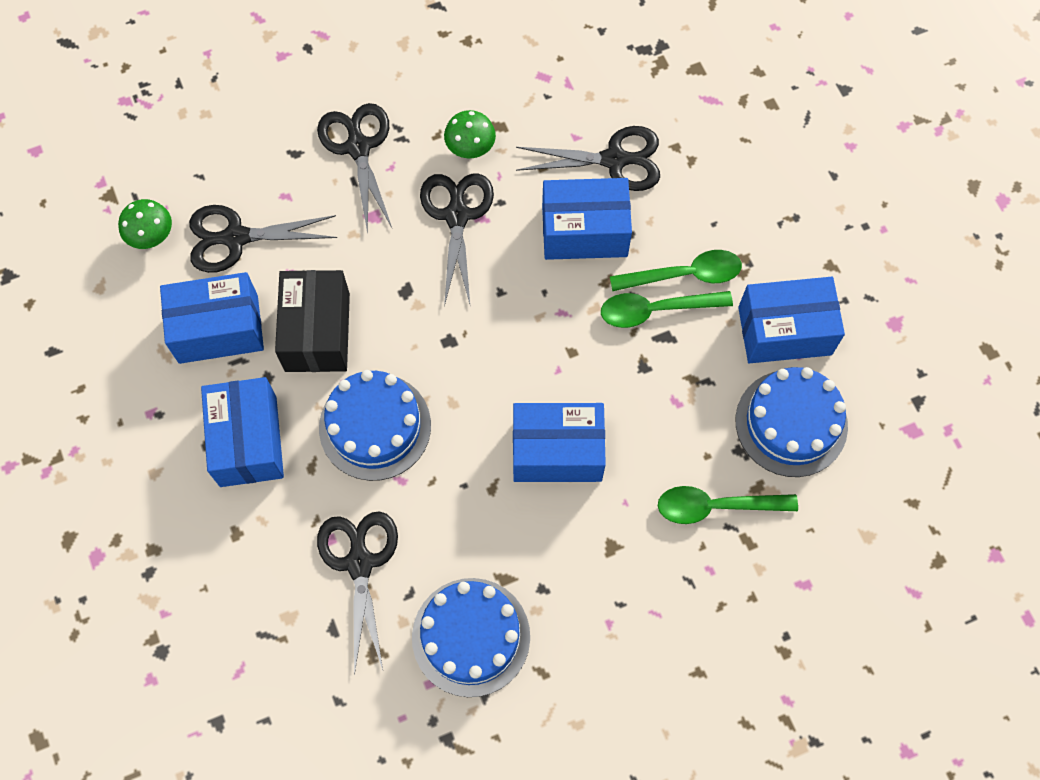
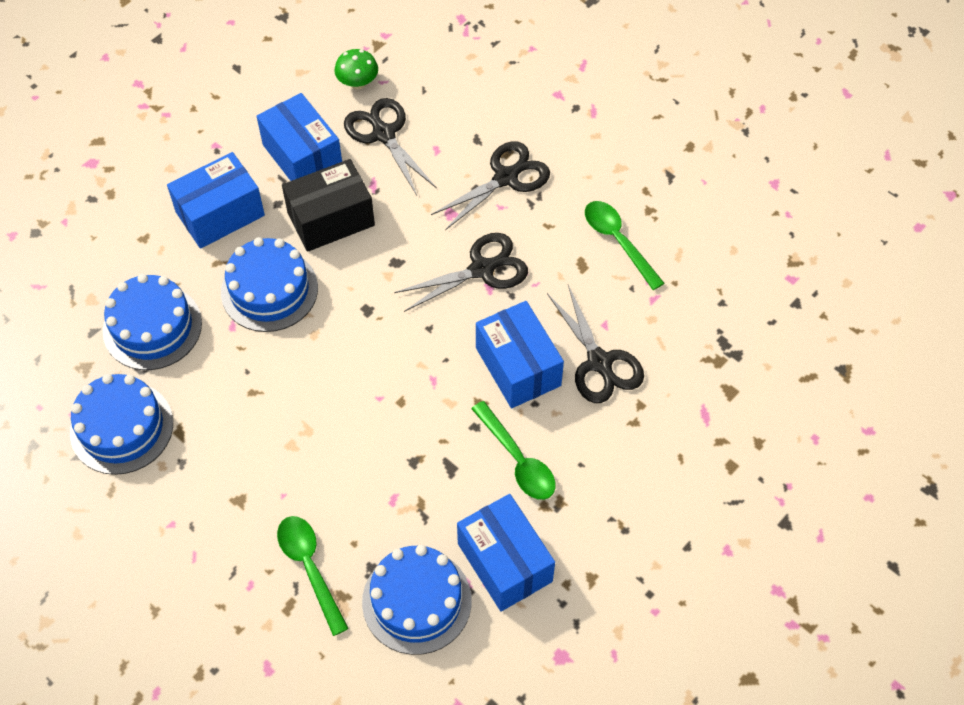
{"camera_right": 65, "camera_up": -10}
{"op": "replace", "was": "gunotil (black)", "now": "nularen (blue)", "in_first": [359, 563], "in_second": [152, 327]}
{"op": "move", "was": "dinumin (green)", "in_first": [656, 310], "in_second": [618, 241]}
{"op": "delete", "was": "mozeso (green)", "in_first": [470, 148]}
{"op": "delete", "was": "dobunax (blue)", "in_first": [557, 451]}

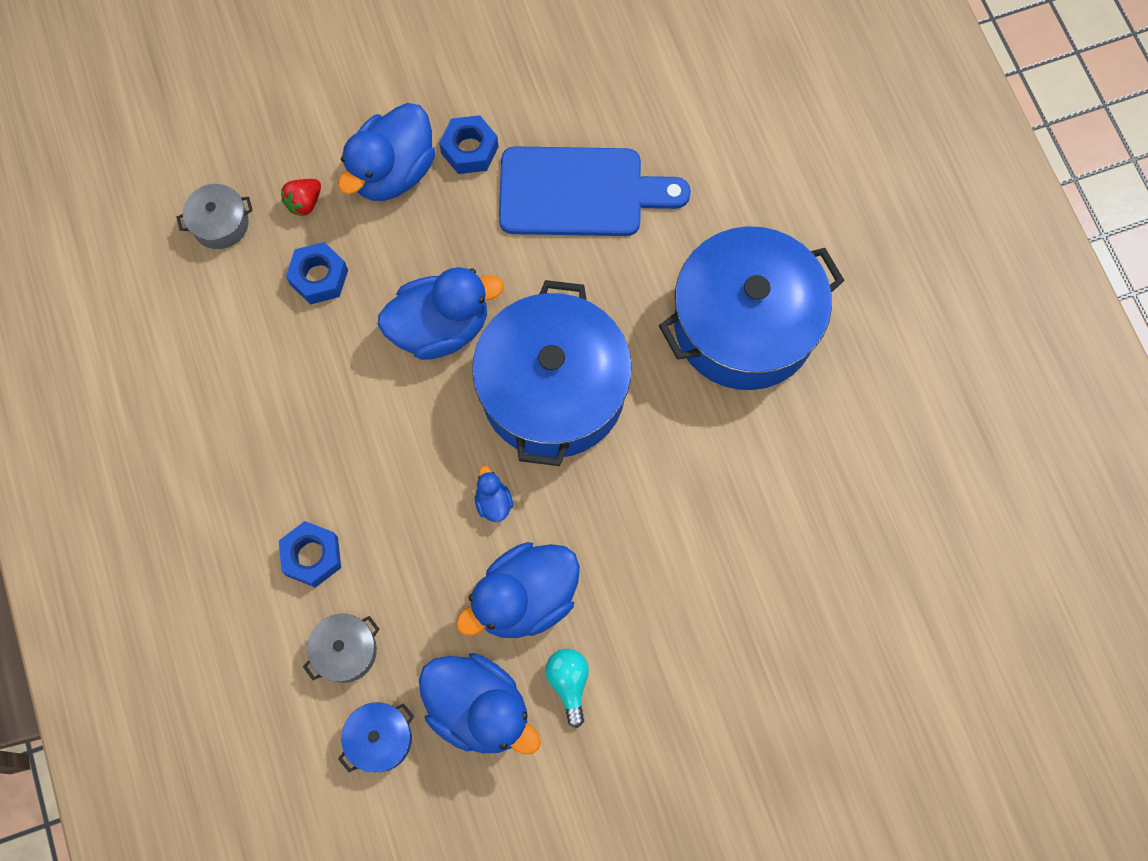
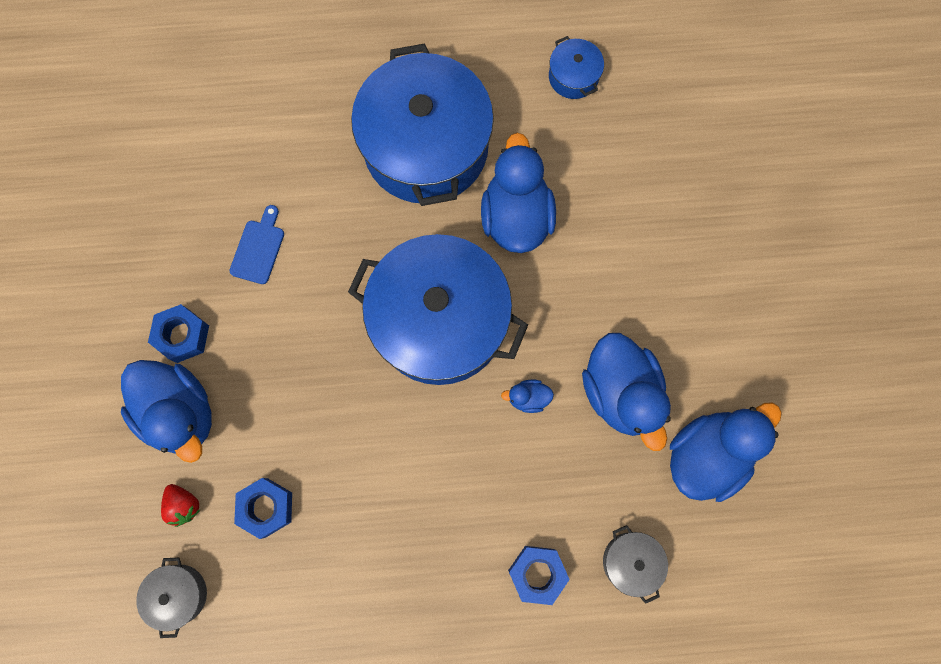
{"camera_right": -75, "camera_up": 5}
{"op": "resize", "was": "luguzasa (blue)", "in_first": [580, 192], "in_second": [258, 248], "ratio": 0.46}
{"op": "move", "was": "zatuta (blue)", "in_first": [440, 327], "in_second": [516, 217]}
{"op": "move", "was": "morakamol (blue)", "in_first": [380, 739], "in_second": [573, 77]}
{"op": "delete", "was": "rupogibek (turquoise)", "in_first": [569, 683]}

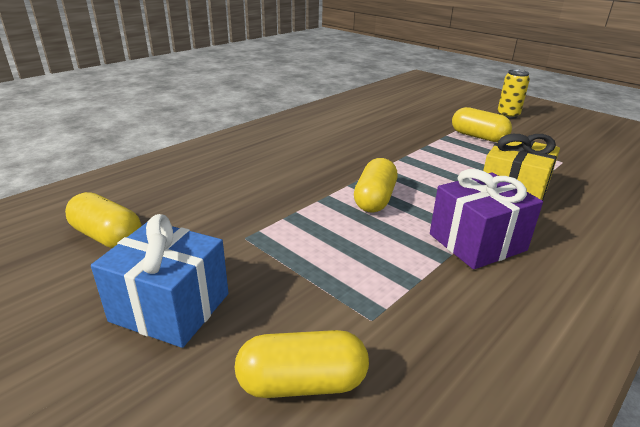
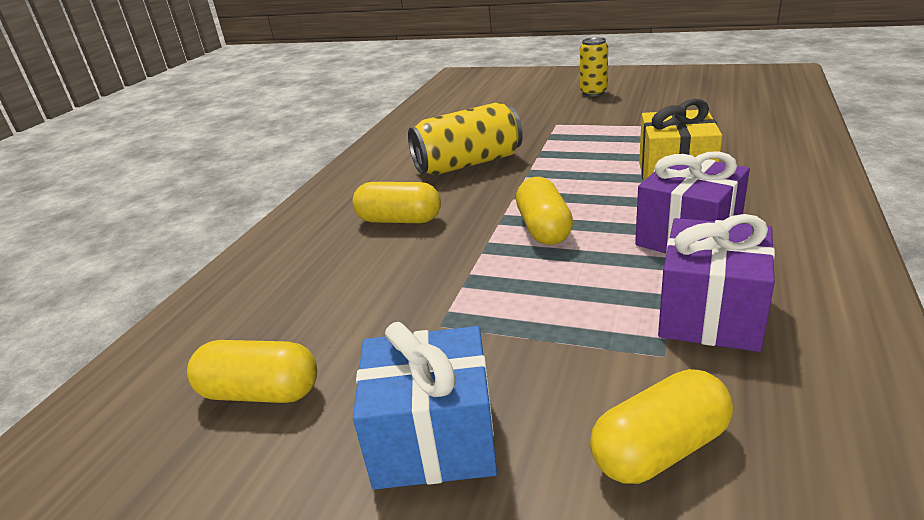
{"camera_right": -20, "camera_up": 0}
{"op": "move", "was": "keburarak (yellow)", "in_first": [478, 137], "in_second": [399, 220]}
{"op": "insert", "now": "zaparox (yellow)", "in_second": [468, 163]}
{"op": "insert", "now": "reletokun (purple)", "in_second": [710, 314]}

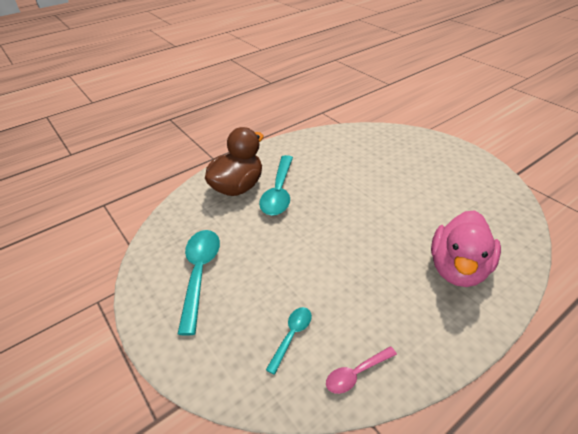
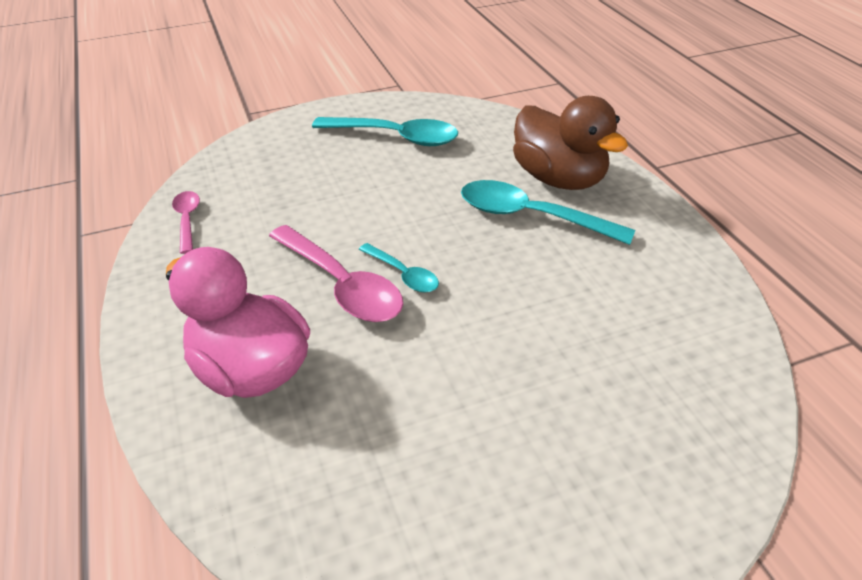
{"camera_right": 105, "camera_up": 0}
{"op": "insert", "now": "dinumin (pink)", "in_second": [341, 285]}
{"op": "move", "was": "dinumin (turquoise)", "in_first": [291, 336], "in_second": [403, 274]}

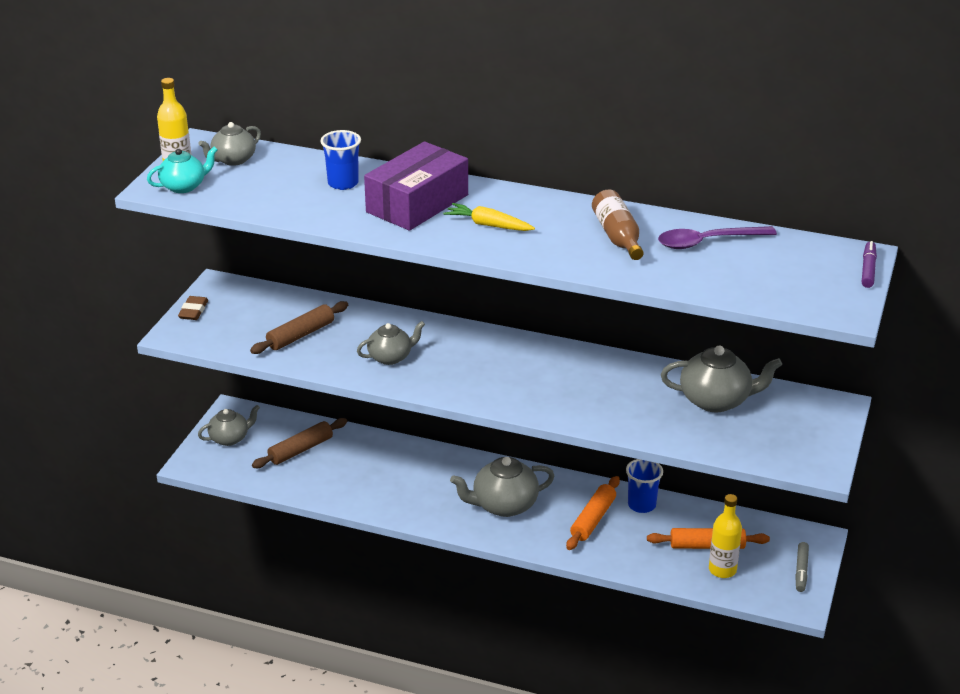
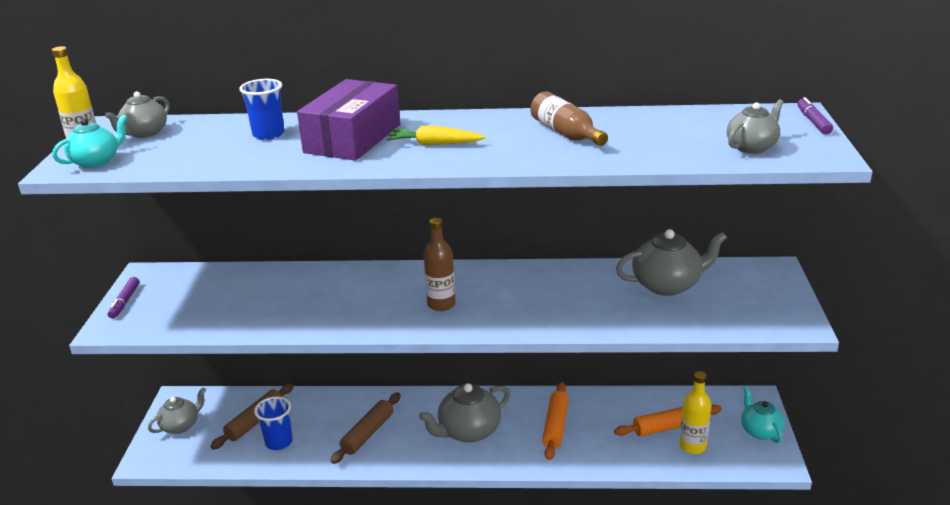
{"camera_right": -15, "camera_up": -5}
{"op": "replace", "was": "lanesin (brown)", "now": "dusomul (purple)", "in_first": [193, 311], "in_second": [125, 302]}
{"op": "move", "was": "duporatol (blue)", "in_first": [641, 505], "in_second": [279, 442]}
{"op": "move", "was": "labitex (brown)", "in_first": [300, 335], "in_second": [368, 433]}
{"op": "insert", "now": "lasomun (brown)", "in_second": [441, 304]}
{"op": "move", "was": "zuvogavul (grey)", "in_first": [390, 357], "in_second": [752, 147]}
{"op": "replace", "was": "dusomul (grey)", "now": "zuvogavul (turquoise)", "in_first": [801, 571], "in_second": [760, 431]}
{"op": "delete", "was": "dinumin (purple)", "in_first": [707, 242]}

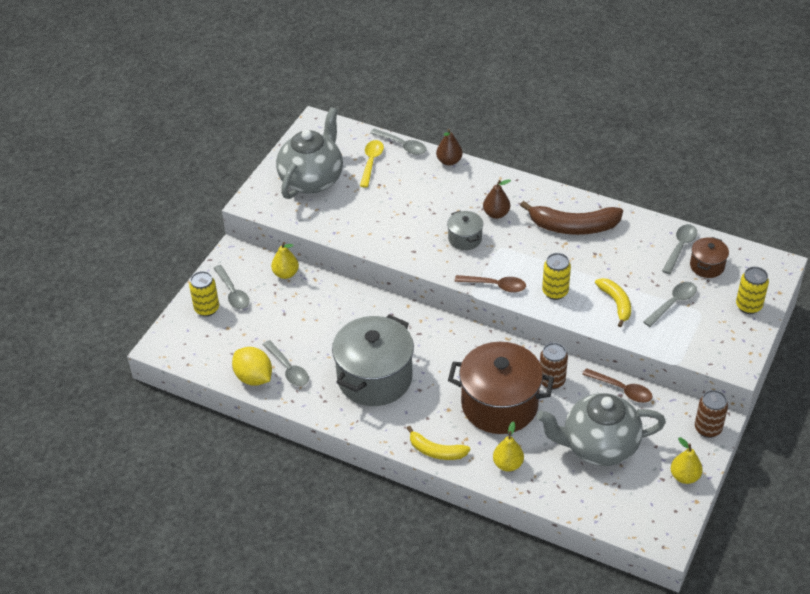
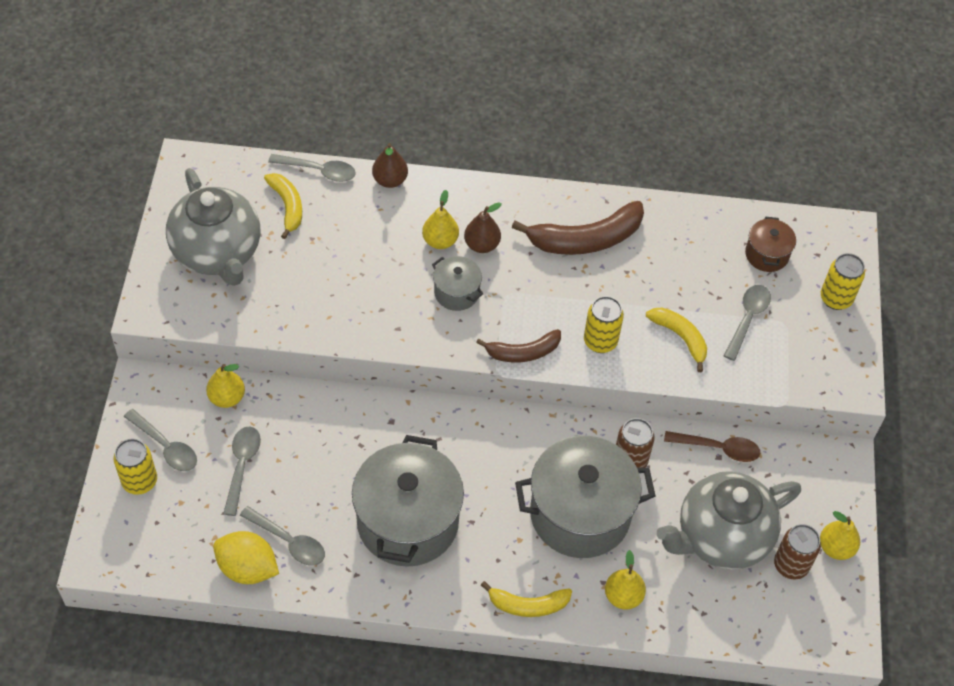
{"camera_right": -25, "camera_up": 10}
{"op": "rotate", "was": "zuvogavul (grey)", "in_first": [312, 180], "in_second": [218, 253], "clockwise": 150}
{"op": "move", "was": "dinumin (grey)", "in_first": [680, 247], "in_second": [242, 466]}
{"op": "replace", "was": "dinumin (yellow)", "now": "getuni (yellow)", "in_first": [371, 162], "in_second": [287, 206]}
{"op": "insert", "now": "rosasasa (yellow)", "in_second": [440, 241]}
{"op": "replace", "was": "dinumin (brown)", "now": "getuni (brown)", "in_first": [495, 285], "in_second": [523, 352]}
{"op": "recolor", "was": "morakamol (brown)", "now": "morakamol (grey)", "in_first": [499, 405], "in_second": [580, 514]}
{"op": "move", "was": "zaparox (brown)", "in_first": [708, 429], "in_second": [790, 565]}

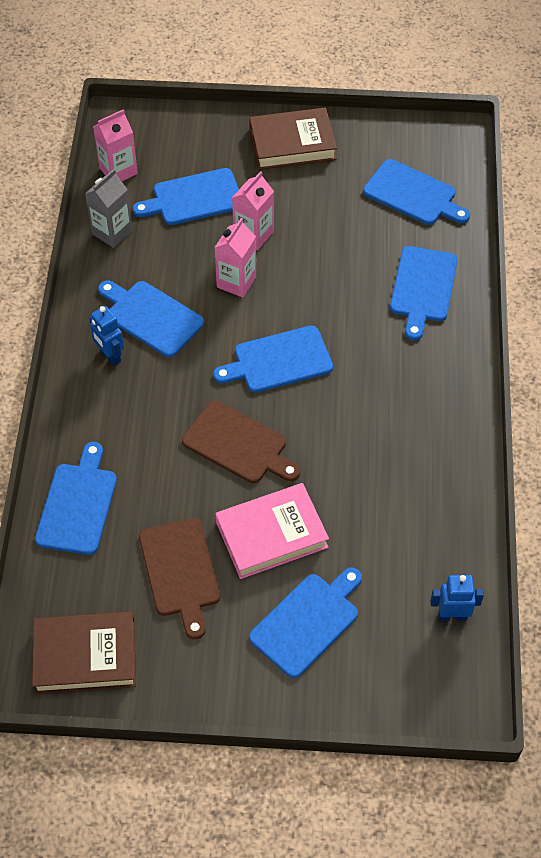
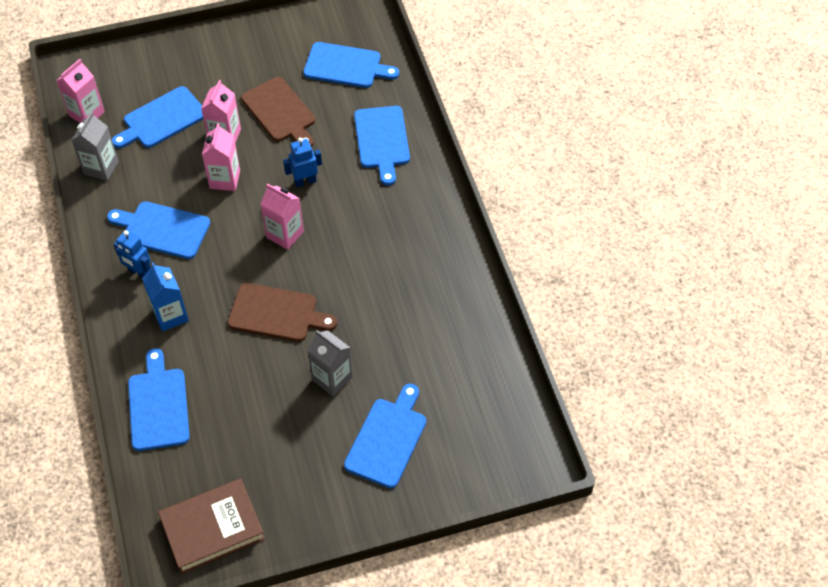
{"camera_right": -20, "camera_up": 0}
{"op": "insert", "now": "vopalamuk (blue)", "in_second": [170, 315]}
{"op": "move", "was": "luguzasa (brown)", "in_first": [180, 572], "in_second": [280, 112]}
{"op": "replace", "was": "luguzasa (blue)", "now": "vopalamuk (pink)", "in_first": [278, 361], "in_second": [285, 234]}
{"op": "move", "was": "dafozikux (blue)", "in_first": [452, 616], "in_second": [305, 181]}
{"op": "replace", "was": "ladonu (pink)", "now": "vopalamuk (grey)", "in_first": [271, 535], "in_second": [332, 378]}
{"op": "delete", "was": "ladonu (brown)", "in_first": [292, 144]}

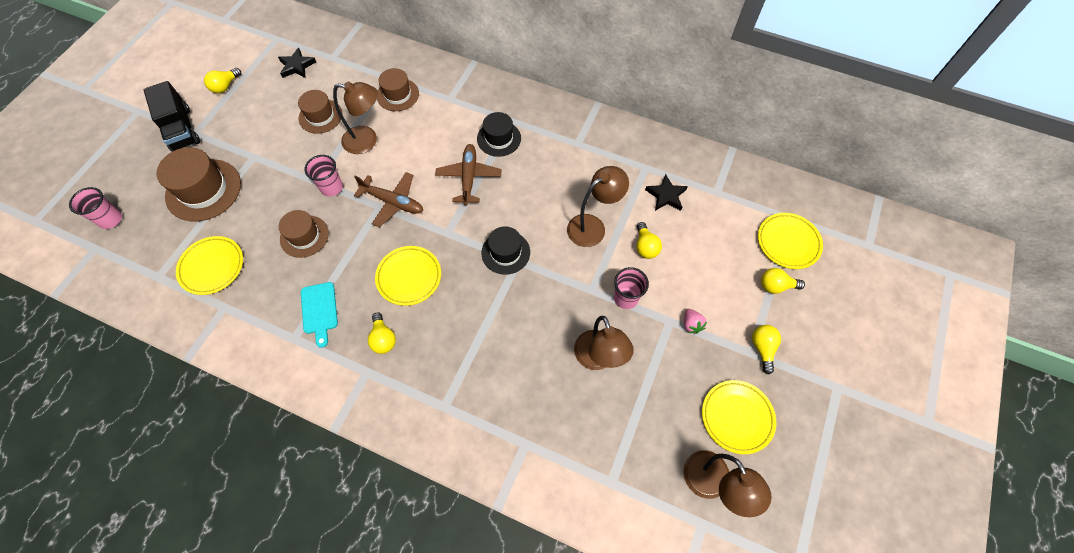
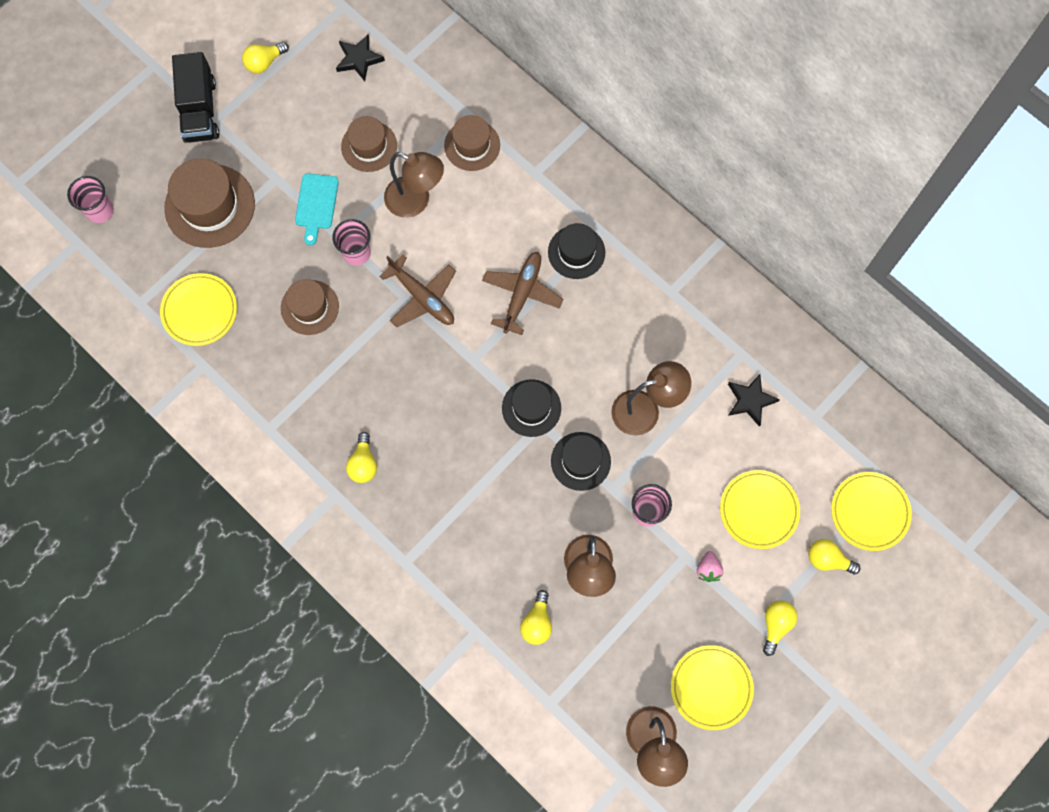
{"camera_right": 20, "camera_up": 10}
{"op": "move", "was": "luguzasa (turquoise)", "in_first": [319, 311], "in_second": [316, 205]}
{"op": "move", "was": "rupogibek (yellow)", "in_first": [645, 247], "in_second": [537, 622]}
{"op": "insert", "now": "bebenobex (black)", "in_second": [580, 461]}
{"op": "move", "was": "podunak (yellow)", "in_first": [409, 277], "in_second": [758, 510]}

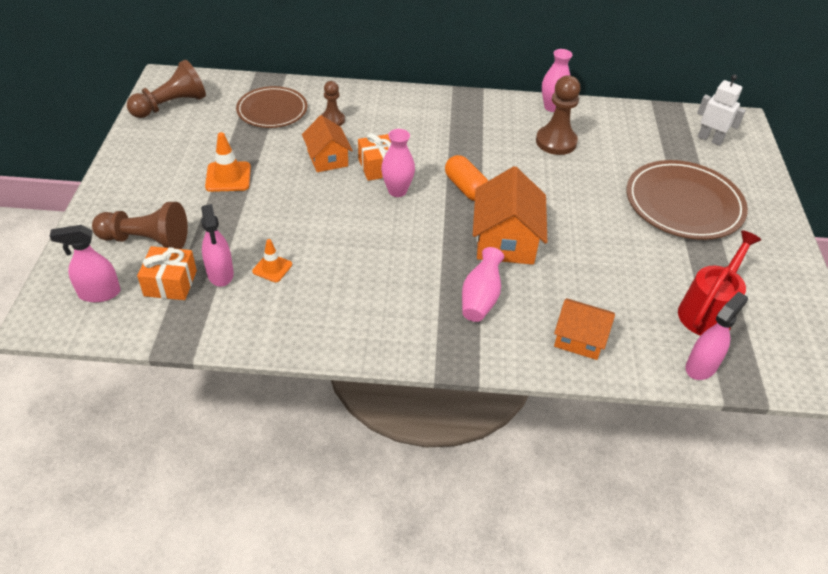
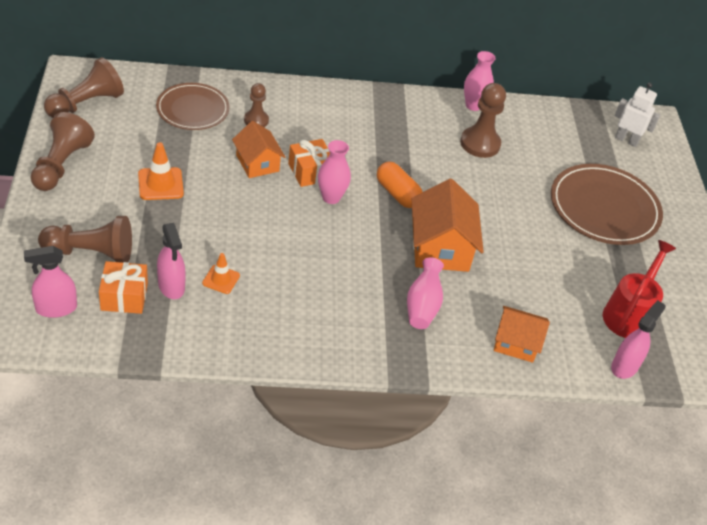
{"camera_right": -10, "camera_up": 0}
{"op": "insert", "now": "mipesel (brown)", "in_second": [61, 165]}

